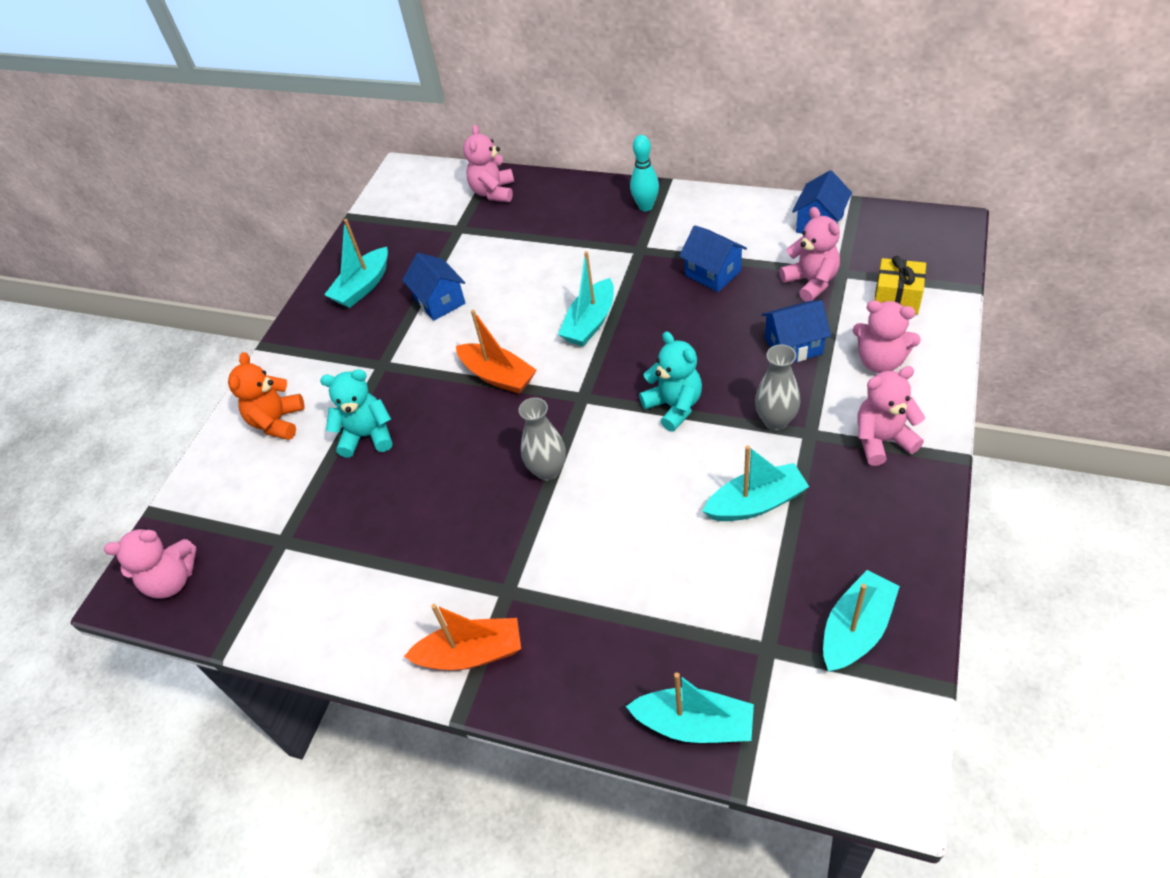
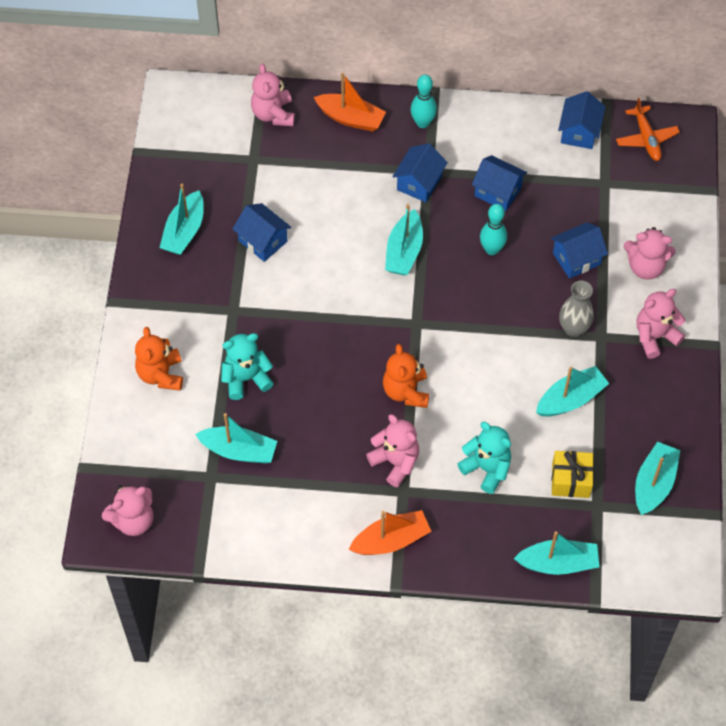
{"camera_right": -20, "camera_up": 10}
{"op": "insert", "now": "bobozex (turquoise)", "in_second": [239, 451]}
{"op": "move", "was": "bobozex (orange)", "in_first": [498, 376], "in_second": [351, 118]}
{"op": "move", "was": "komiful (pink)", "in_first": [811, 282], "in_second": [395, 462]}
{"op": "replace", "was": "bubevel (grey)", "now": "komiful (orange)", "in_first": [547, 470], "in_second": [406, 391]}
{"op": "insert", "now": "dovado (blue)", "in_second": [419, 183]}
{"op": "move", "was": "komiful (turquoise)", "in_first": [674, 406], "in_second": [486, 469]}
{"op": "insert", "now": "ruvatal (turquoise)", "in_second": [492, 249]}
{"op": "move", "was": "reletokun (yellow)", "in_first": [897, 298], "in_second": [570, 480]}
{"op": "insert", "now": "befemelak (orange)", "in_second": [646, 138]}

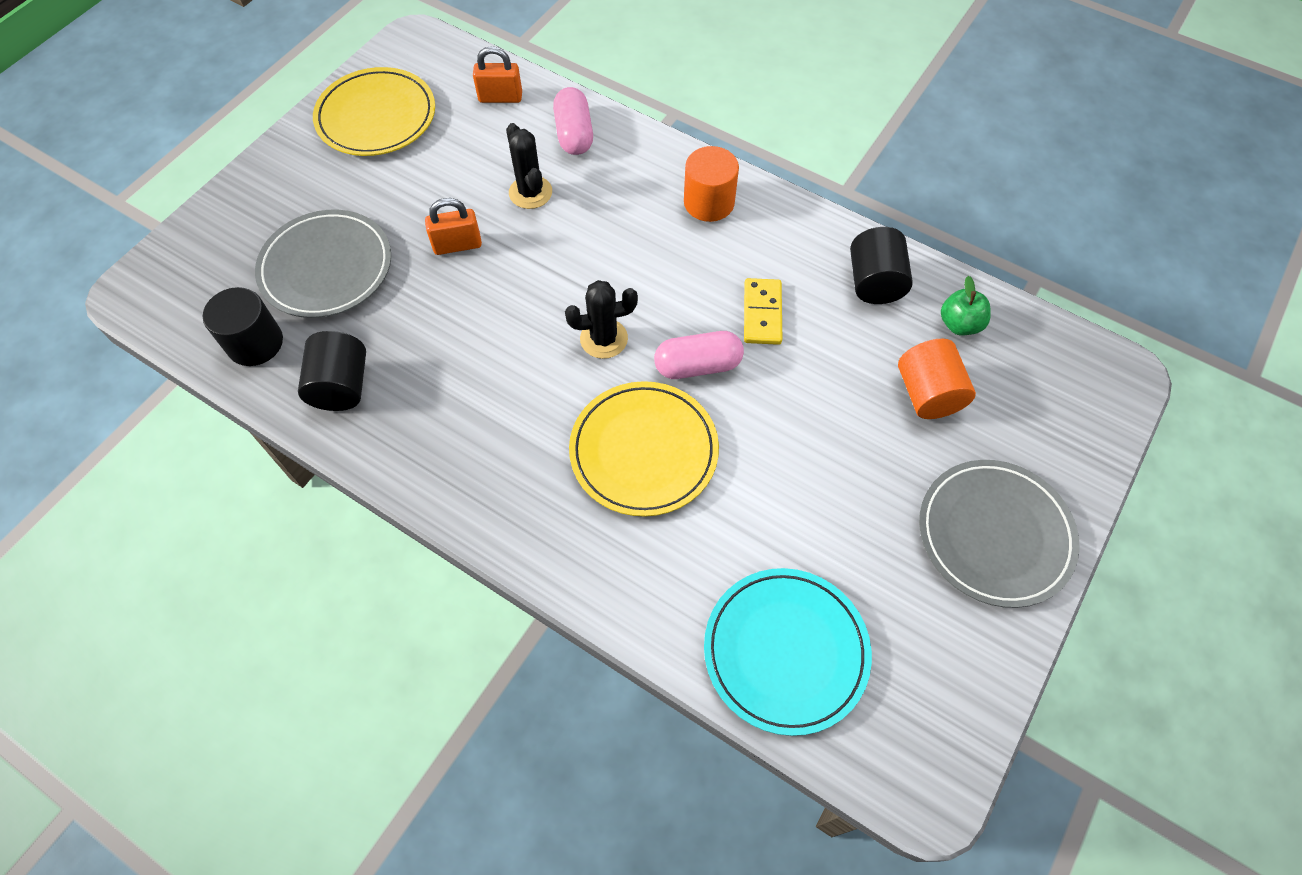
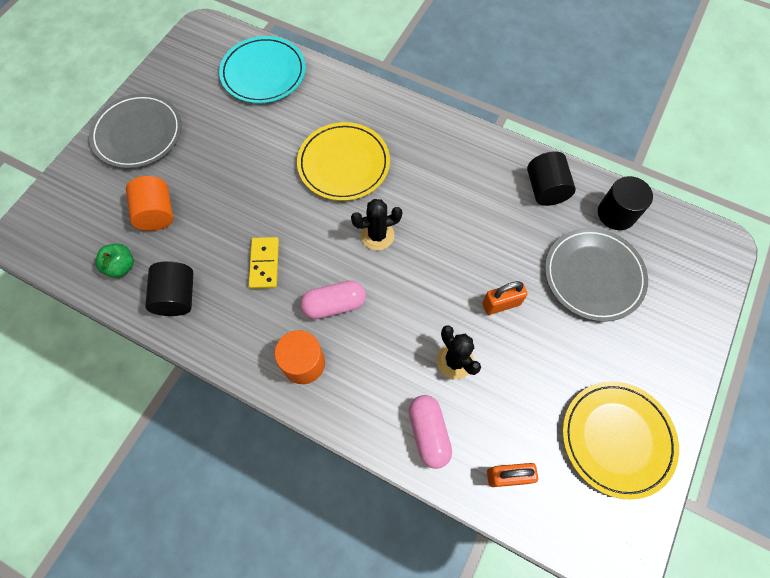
{"camera_right": 175, "camera_up": 5}
{"op": "move", "was": "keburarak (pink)", "in_first": [698, 365], "in_second": [334, 305]}

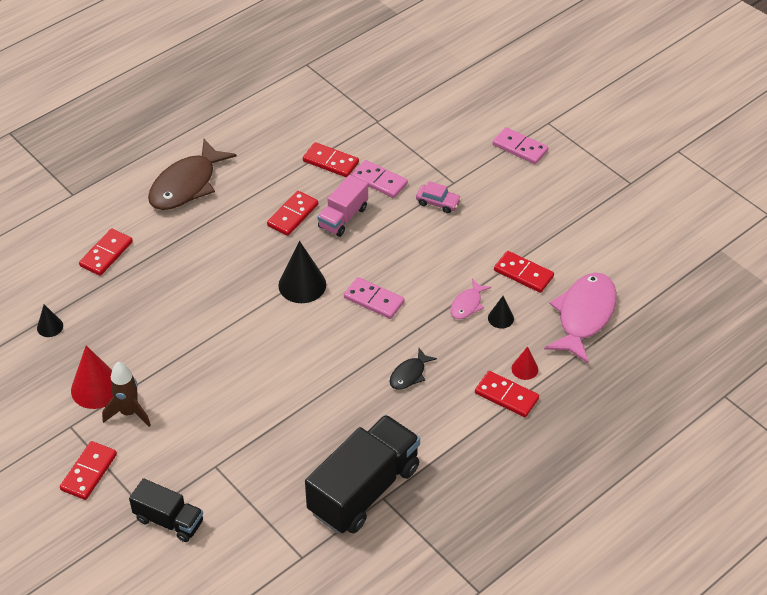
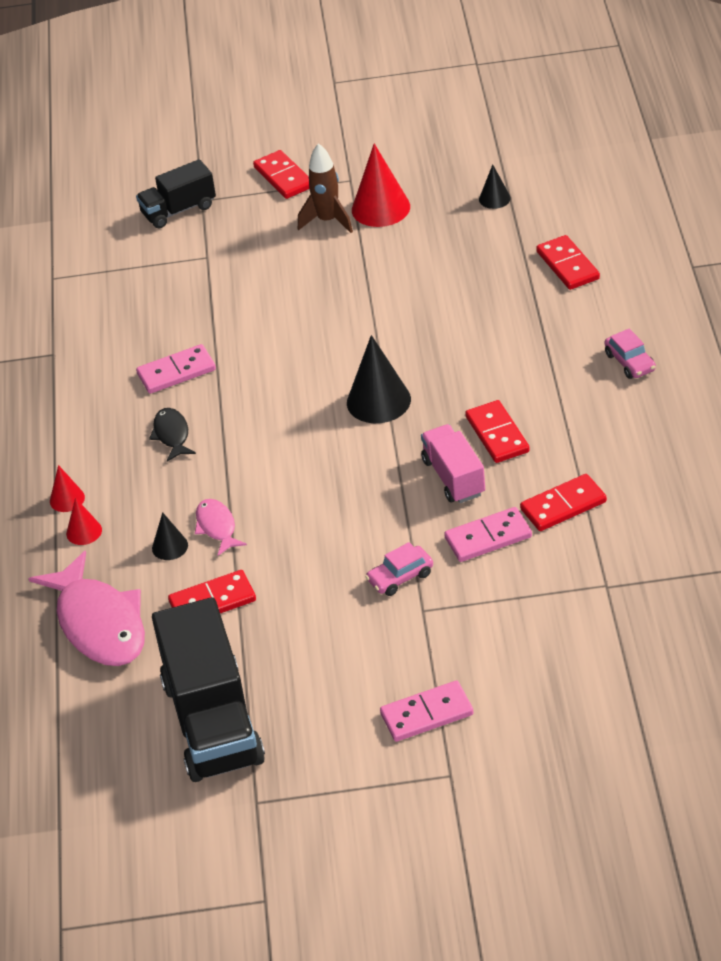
{"camera_right": 130, "camera_up": -5}
{"op": "replace", "was": "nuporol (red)", "now": "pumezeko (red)", "in_first": [506, 396], "in_second": [67, 499]}
{"op": "move", "was": "nuporol (pink)", "in_first": [374, 300], "in_second": [176, 372]}
{"op": "move", "was": "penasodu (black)", "in_first": [364, 490], "in_second": [212, 722]}
{"op": "replace", "was": "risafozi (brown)", "now": "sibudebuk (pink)", "in_first": [187, 185], "in_second": [630, 362]}

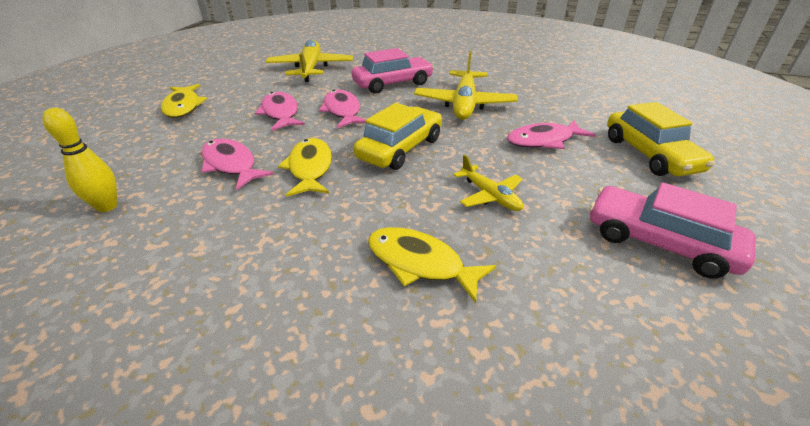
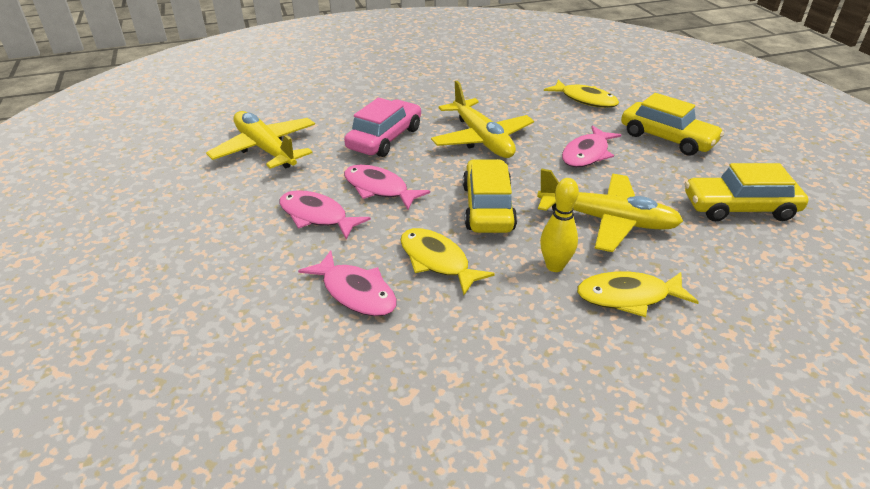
{"camera_right": -35, "camera_up": 0}
{"op": "rotate", "was": "risafozi (pink)", "in_first": [231, 165], "in_second": [356, 292], "clockwise": -150}
{"op": "resize", "was": "befemelak (yellow)", "in_first": [490, 196], "in_second": [607, 220], "ratio": 1.82}
{"op": "move", "was": "ruvatal (yellow)", "in_first": [107, 206], "in_second": [555, 266]}
{"op": "move", "was": "risafozi (yellow)", "in_first": [183, 106], "in_second": [585, 100]}
{"op": "recolor", "was": "sibudebuk (pink)", "now": "sibudebuk (yellow)", "in_first": [659, 242], "in_second": [739, 208]}

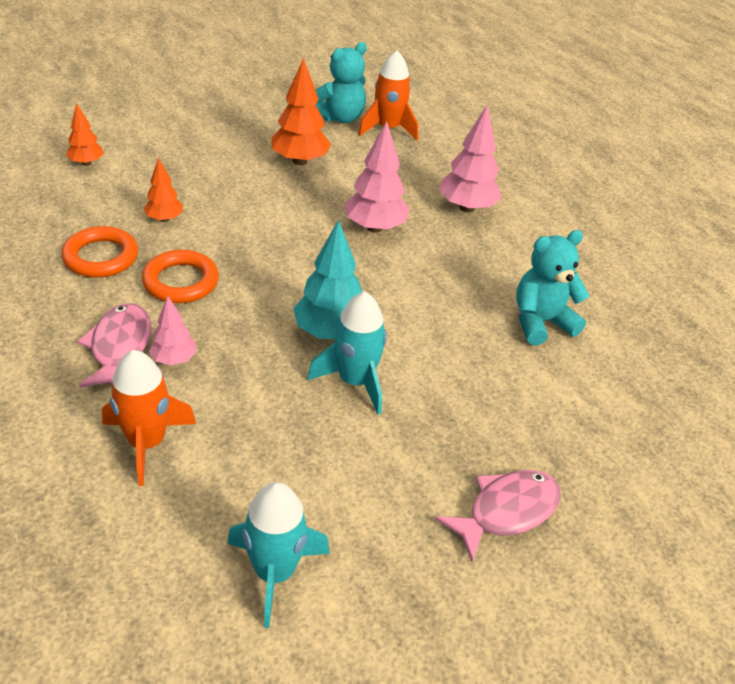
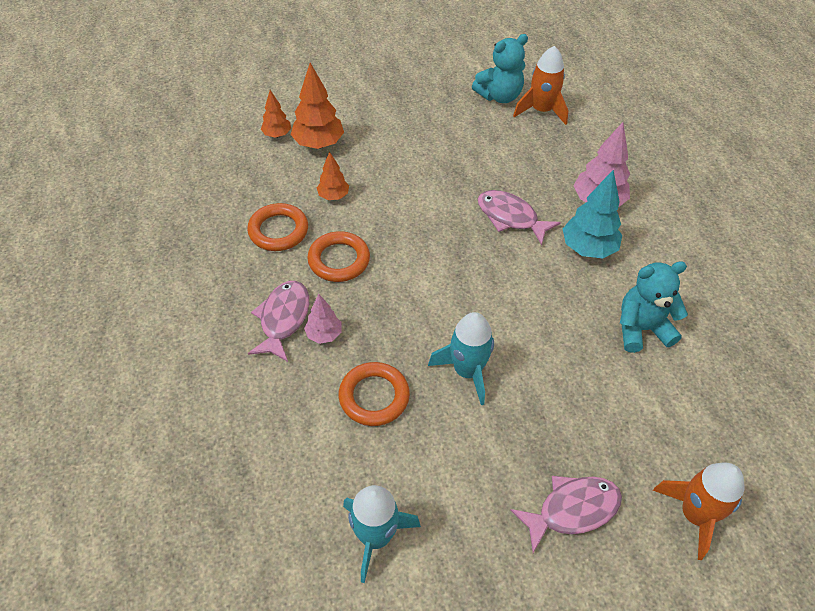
{"camera_right": 15, "camera_up": 10}
{"op": "move", "was": "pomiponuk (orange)", "in_first": [300, 161], "in_second": [318, 144]}
{"op": "insert", "now": "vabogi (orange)", "in_second": [374, 396]}
{"op": "replace", "was": "pomiponuk (pink)", "now": "risafozi (pink)", "in_first": [374, 227], "in_second": [510, 217]}
{"op": "move", "was": "pomiponuk (turquoise)", "in_first": [330, 332], "in_second": [588, 248]}
{"op": "move", "was": "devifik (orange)", "in_first": [146, 442], "in_second": [694, 514]}

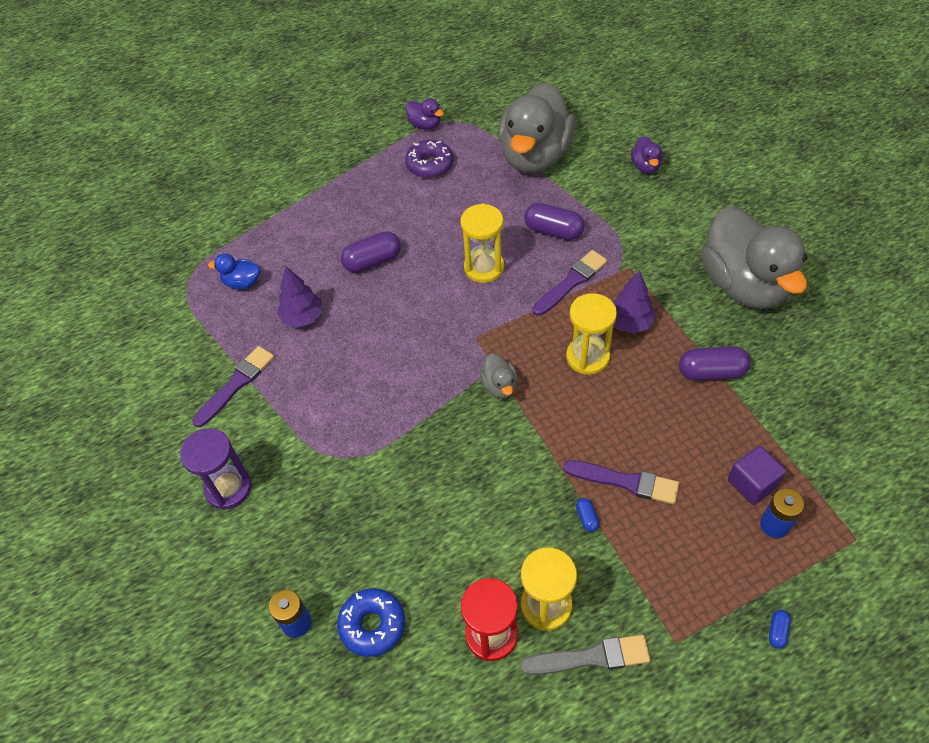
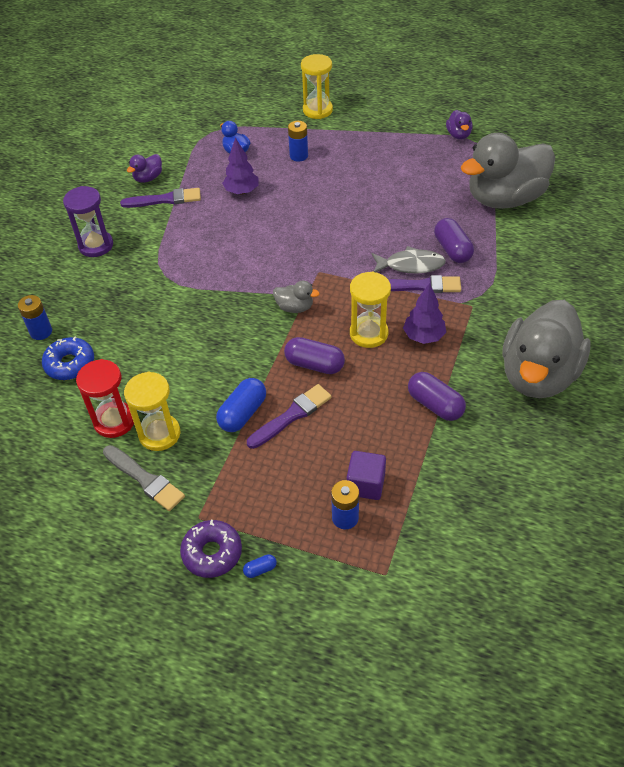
{"camera_right": 45, "camera_up": -5}
{"op": "move", "was": "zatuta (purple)", "in_first": [645, 166], "in_second": [148, 178]}
{"op": "move", "was": "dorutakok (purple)", "in_first": [430, 165], "in_second": [212, 553]}
{"op": "resize", "was": "keburarak (blue)", "in_first": [587, 518], "in_second": [243, 413], "ratio": 2.12}
{"op": "rotate", "was": "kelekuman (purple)", "in_first": [626, 482], "in_second": [292, 415], "clockwise": -105}
{"op": "rotate", "was": "zatuta (grey)", "in_first": [499, 386], "in_second": [295, 307], "clockwise": -105}
{"op": "move", "was": "keburarak (purple)", "in_first": [373, 261], "in_second": [314, 364]}
{"op": "insert", "now": "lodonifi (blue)", "in_second": [298, 156]}
{"op": "move", "was": "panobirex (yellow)", "in_first": [484, 268], "in_second": [317, 110]}
{"op": "insert", "now": "risafozi (grey)", "in_second": [411, 265]}

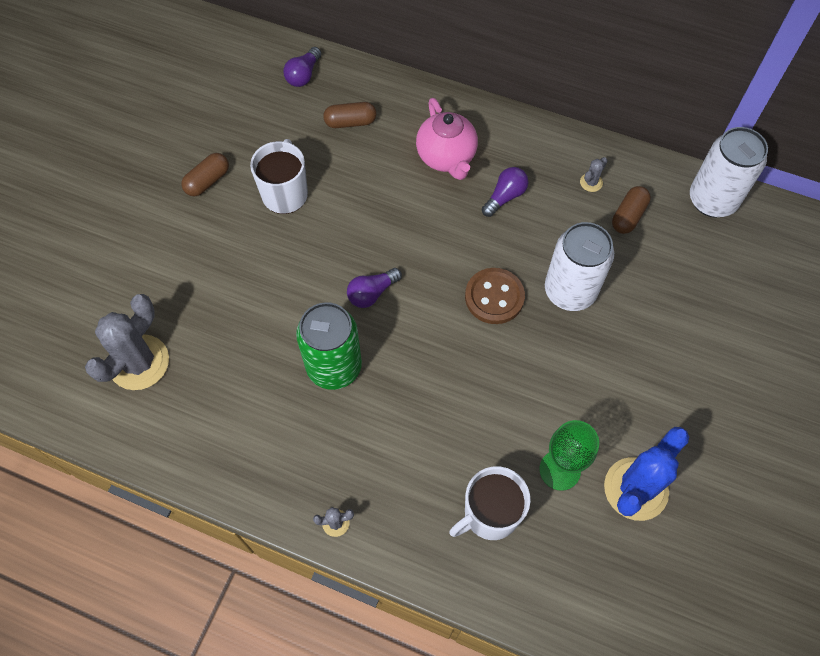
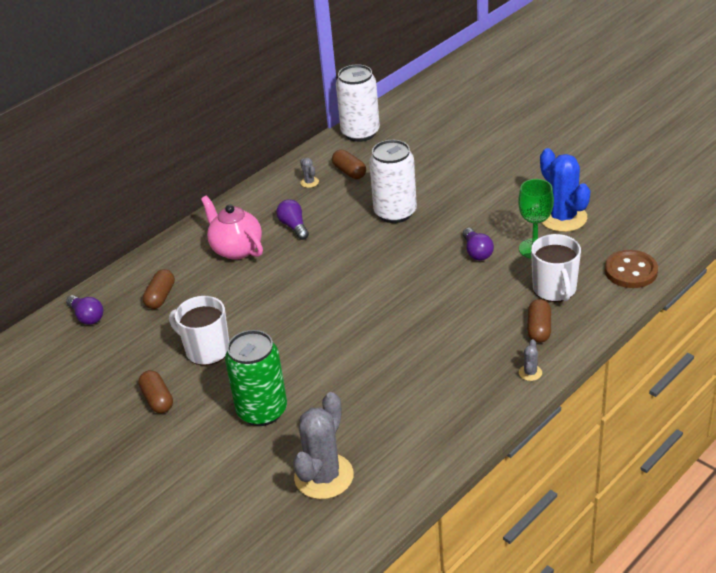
{"camera_right": -65, "camera_up": -25}
{"op": "rotate", "was": "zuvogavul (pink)", "in_first": [446, 157], "in_second": [236, 249], "clockwise": -135}
{"op": "move", "was": "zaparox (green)", "in_first": [334, 367], "in_second": [262, 411]}
{"op": "rotate", "was": "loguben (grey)", "in_first": [139, 362], "in_second": [324, 476], "clockwise": 60}
{"op": "move", "was": "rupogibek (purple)", "in_first": [372, 293], "in_second": [477, 252]}
{"op": "insert", "now": "keburarak (brown)", "in_second": [539, 329]}
{"op": "move", "was": "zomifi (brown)", "in_first": [494, 297], "in_second": [631, 271]}

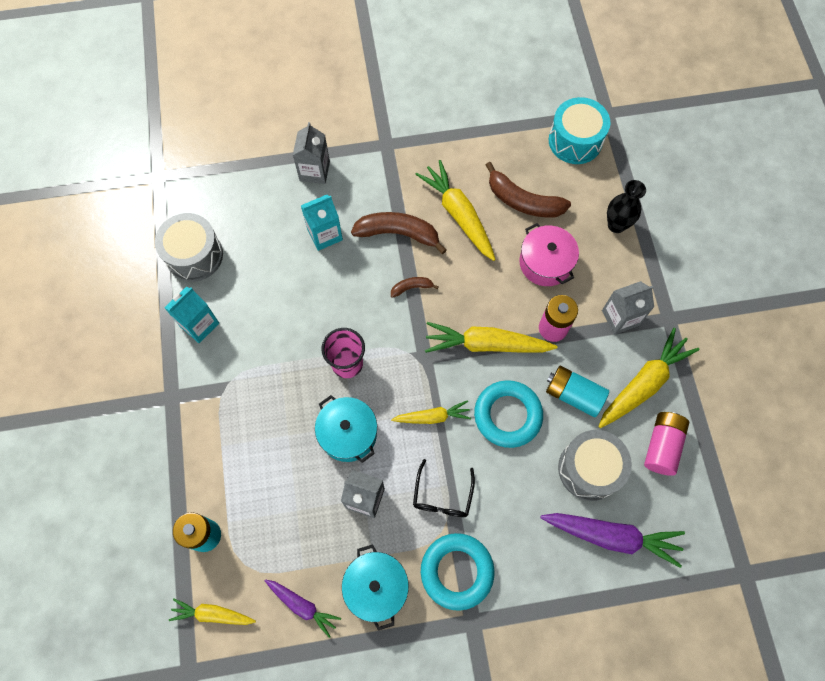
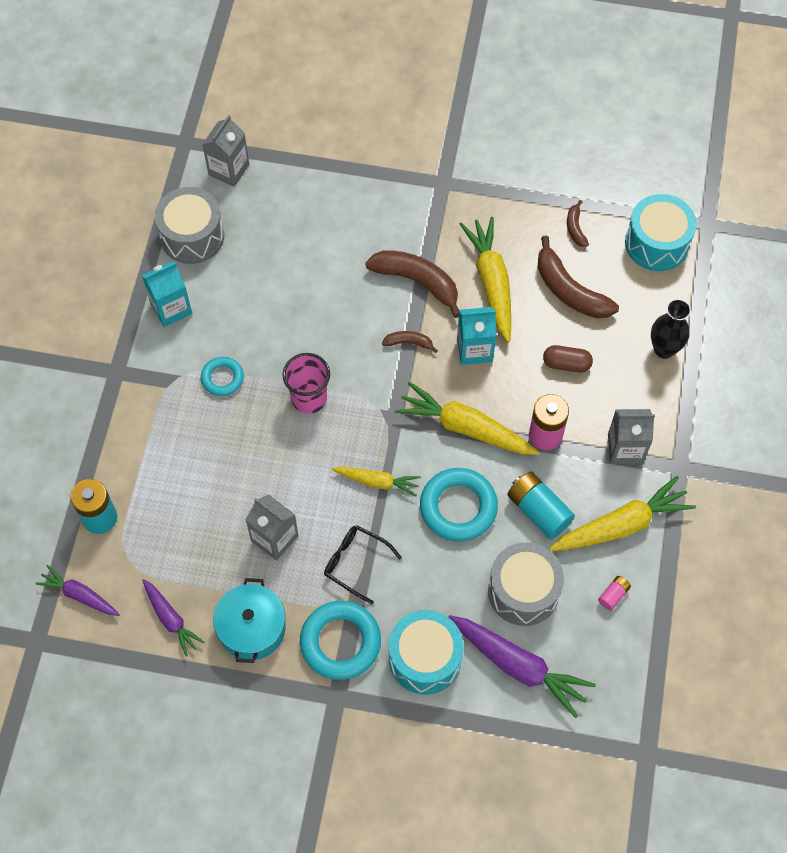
{"camera_right": 20, "camera_up": -5}
{"op": "recolor", "was": "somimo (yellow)", "now": "somimo (purple)", "in_first": [212, 614], "in_second": [79, 595]}
{"op": "insert", "now": "vabogi (turquoise)", "in_second": [222, 378]}
{"op": "move", "was": "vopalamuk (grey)", "in_first": [314, 171], "in_second": [229, 170]}
{"op": "rotate", "was": "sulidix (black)", "in_first": [442, 495], "in_second": [356, 563], "clockwise": 90}
{"op": "insert", "now": "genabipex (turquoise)", "in_second": [425, 658]}
{"op": "move", "was": "vopalamuk (turquoise)", "in_first": [325, 234], "in_second": [474, 349]}
{"op": "replace", "was": "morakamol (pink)", "now": "keburarak (brown)", "in_first": [545, 263], "in_second": [566, 364]}
{"op": "insert", "now": "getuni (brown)", "in_second": [575, 228]}
{"op": "resize", "was": "lodonifi (pink)", "in_first": [662, 446], "in_second": [613, 595], "ratio": 0.5}
{"op": "delete", "was": "morakamol (turquoise)", "in_first": [348, 434]}

